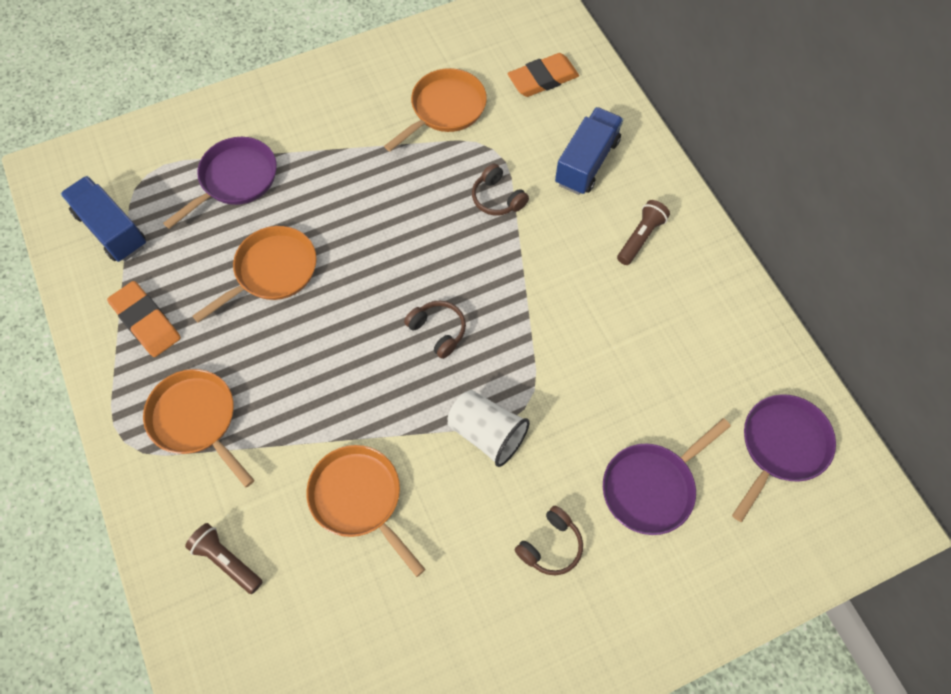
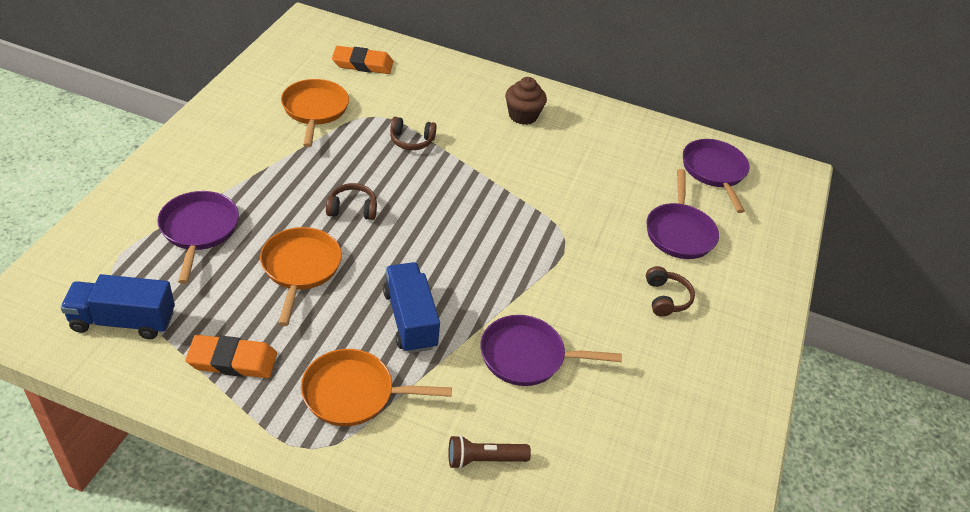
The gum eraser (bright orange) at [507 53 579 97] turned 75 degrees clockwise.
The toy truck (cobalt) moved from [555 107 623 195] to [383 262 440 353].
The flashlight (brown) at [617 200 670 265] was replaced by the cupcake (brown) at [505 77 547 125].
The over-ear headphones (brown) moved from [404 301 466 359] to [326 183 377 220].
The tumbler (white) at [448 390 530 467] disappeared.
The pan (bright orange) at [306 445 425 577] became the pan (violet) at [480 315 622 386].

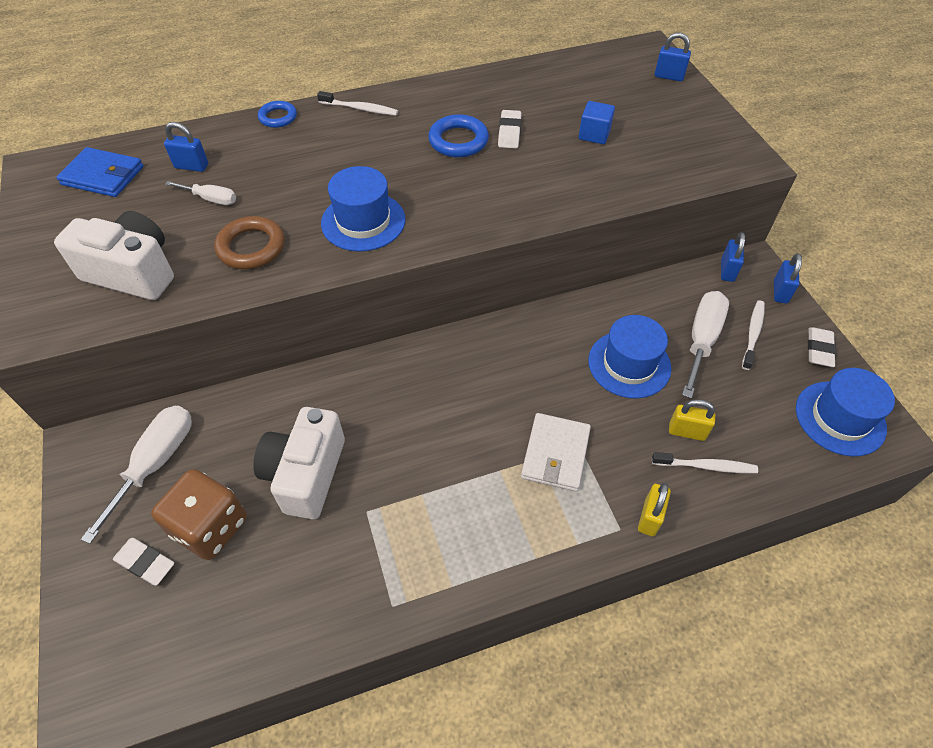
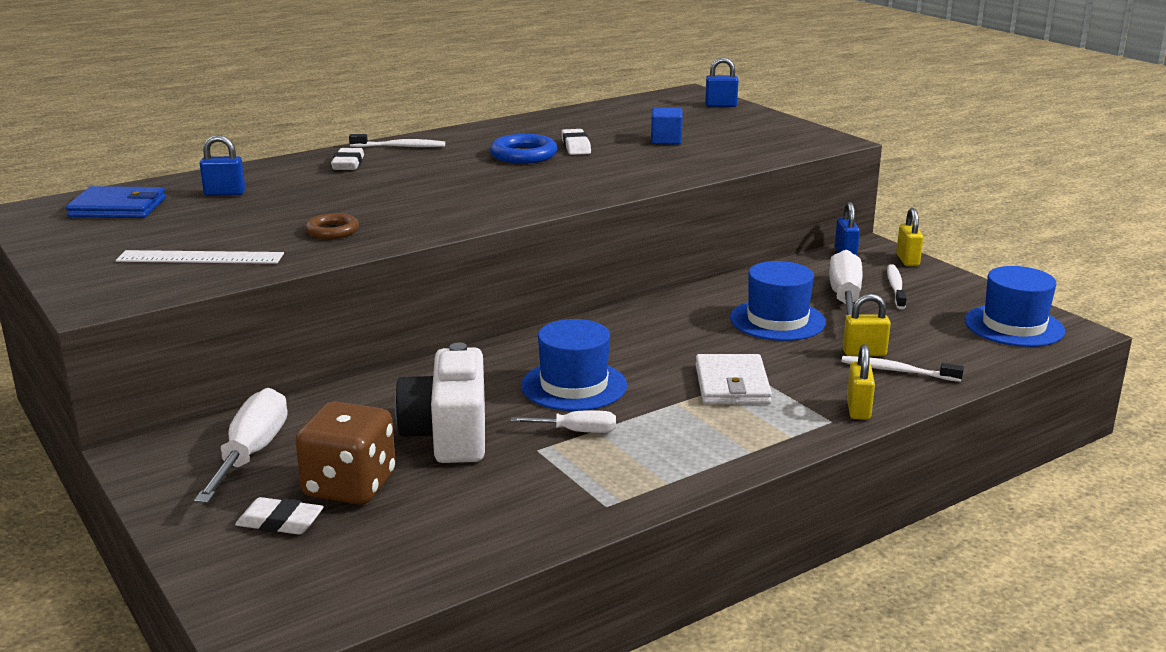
The hoop (cobalt) at [258 101 297 128] disappeared.
The tall hat (cobalt) moved from [321 166 405 251] to [521 319 627 411].
The flat screwdriver (white) moved from [165 181 236 205] to [511 410 616 433].
The camera (white) at [54 211 174 300] was replaced by the straightedge (white) at [116 250 284 264].
The hoop (brown) at [214 216 285 269] changed to 0.66 times the size.
The padlock (cobalt) at [774 253 802 304] became the padlock (bright yellow) at [896 208 923 266].
The gum eraser (white) moved from [808 327 836 367] to [331 148 364 170].
The toothbrush (white) at [652 452 758 473] turned 150 degrees counterclockwise.

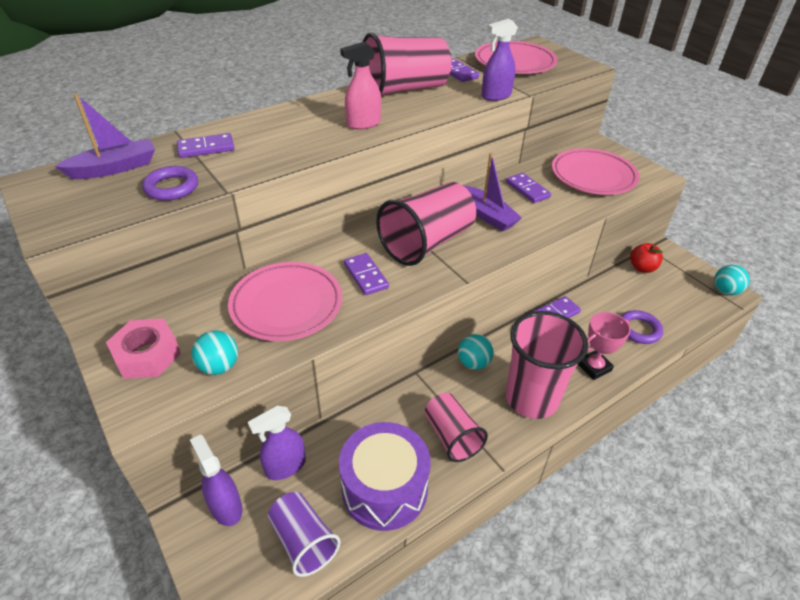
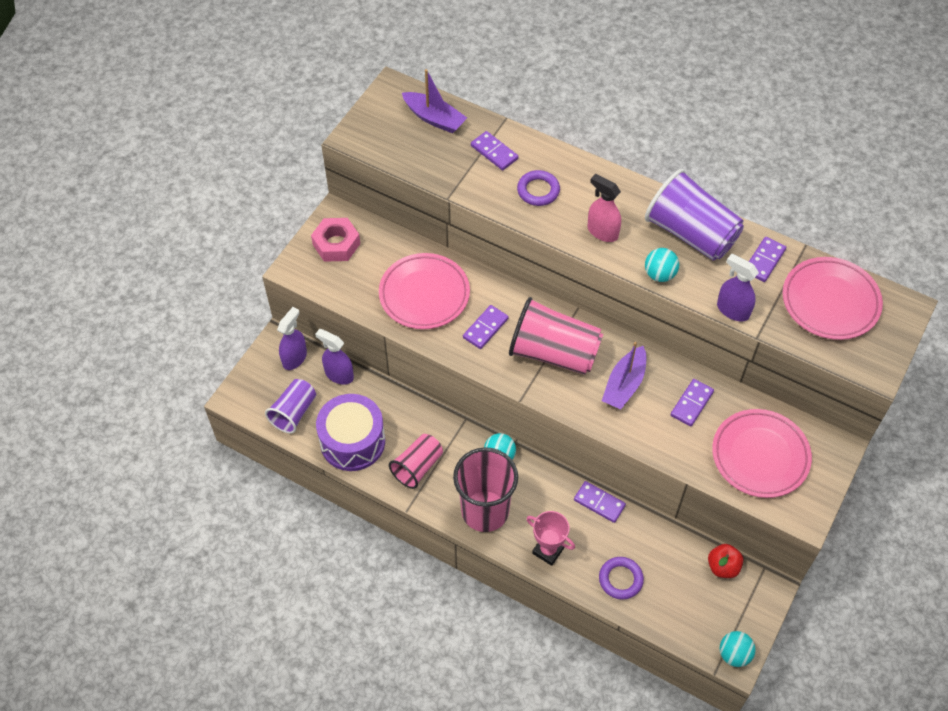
The tumbler (rose-pink) at [363 33 452 95] became the tumbler (violet) at [645 169 744 261].
The hoop (violet) moved from [142 166 198 201] to [517 170 560 206].
The ball (aqua) moved from [191 330 238 375] to [645 248 679 282].

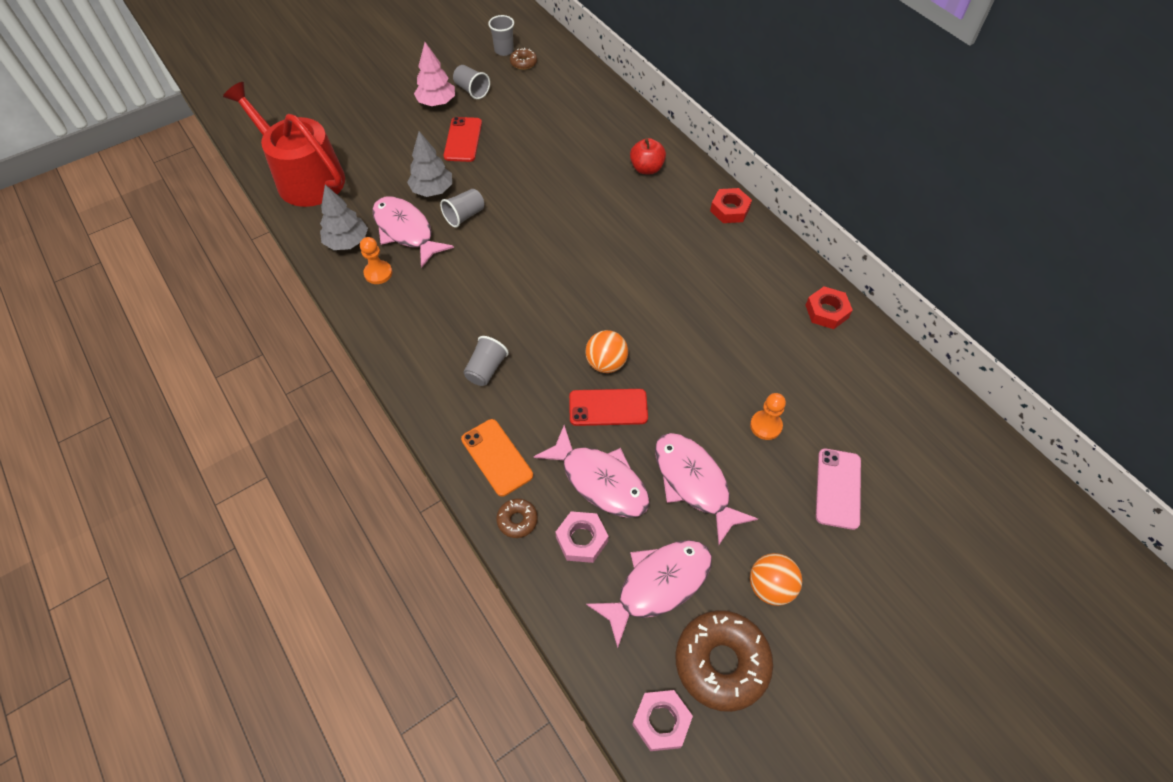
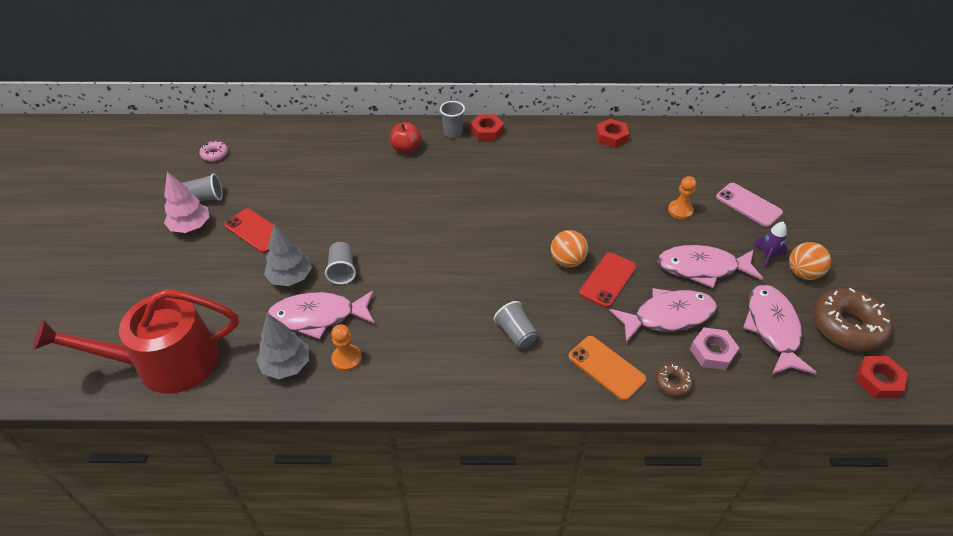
The tumbler (grey) moved from [488 15 514 56] to [440 101 465 138].
The donut (brown) at [510 48 537 70] became the donut (rose-pink) at [199 141 228 162].
The smartphone (bright orange) at [461 419 533 497] turned 45 degrees clockwise.
The hex nut (rose-pink) at [632 690 693 751] became the hex nut (red) at [855 356 908 398].
The rocket (violet) at [753 222 788 268] appeared.

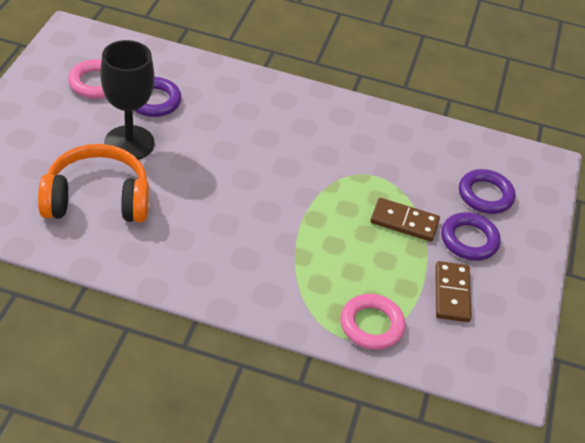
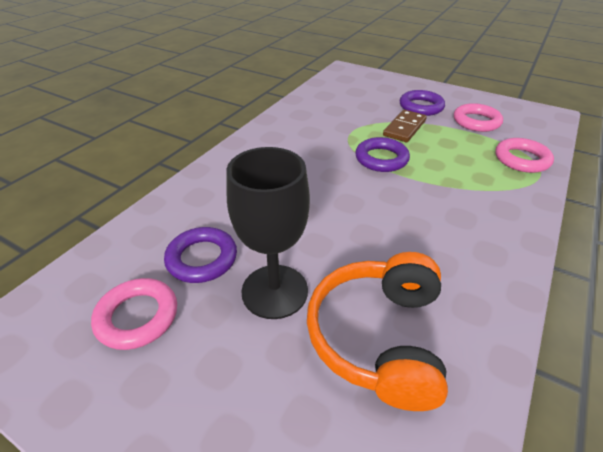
The hoop (violet) moved from [459 169 515 214] to [355 137 410 172].
The domino tile (brown) at [435 261 472 322] was replaced by the hoop (rose-pink) at [454 103 503 132].

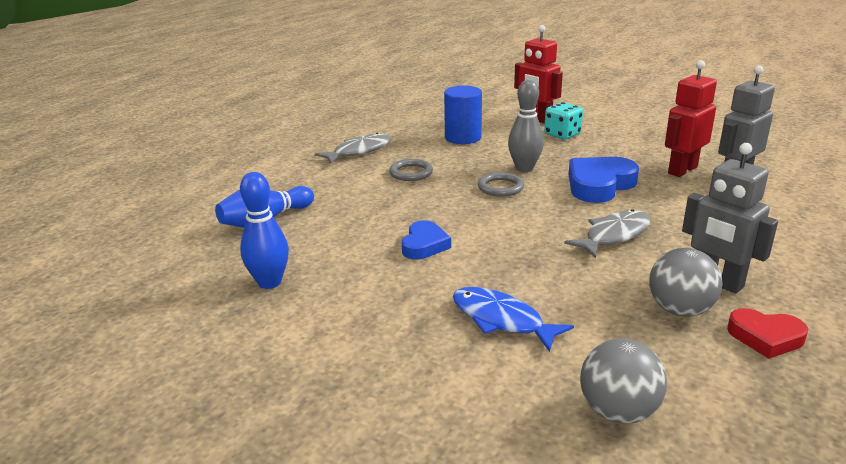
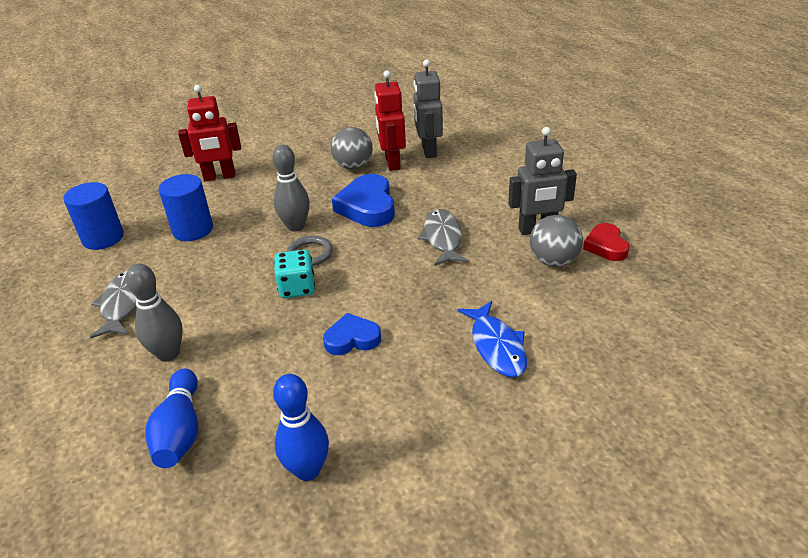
The dice (aqua) moved from [544 102 583 139] to [274 250 315 298].
The hoop (grey) at [389 159 433 181] disappeared.
The heart shape (cobalt) at [402 220 451 259] turned 60 degrees counterclockwise.
The fish figure (cobalt) at [453 287 574 352] turned 90 degrees counterclockwise.
The heart shape (red) at [727 308 808 359] turned 120 degrees clockwise.
The ball (grey) moved from [580 338 667 424] to [331 127 373 169].
The solid cylinder (cobalt) at [63 182 124 250] appeared.
The skittle (grey) at [126 264 183 362] appeared.

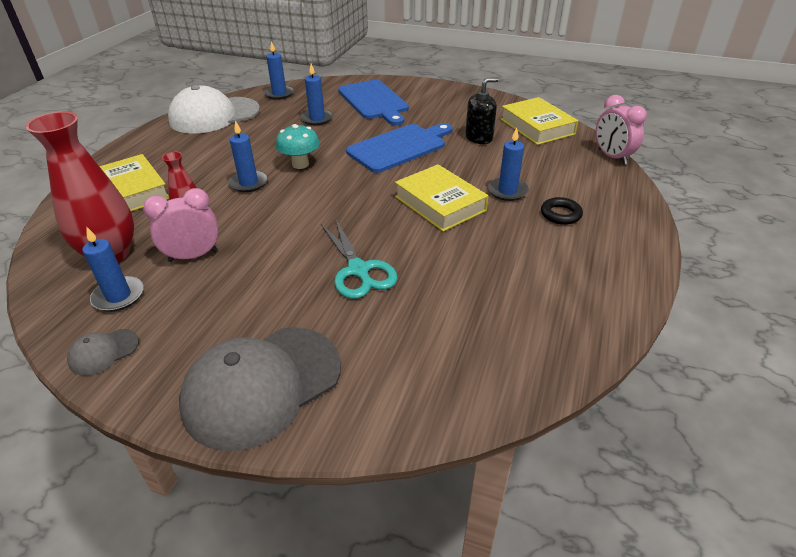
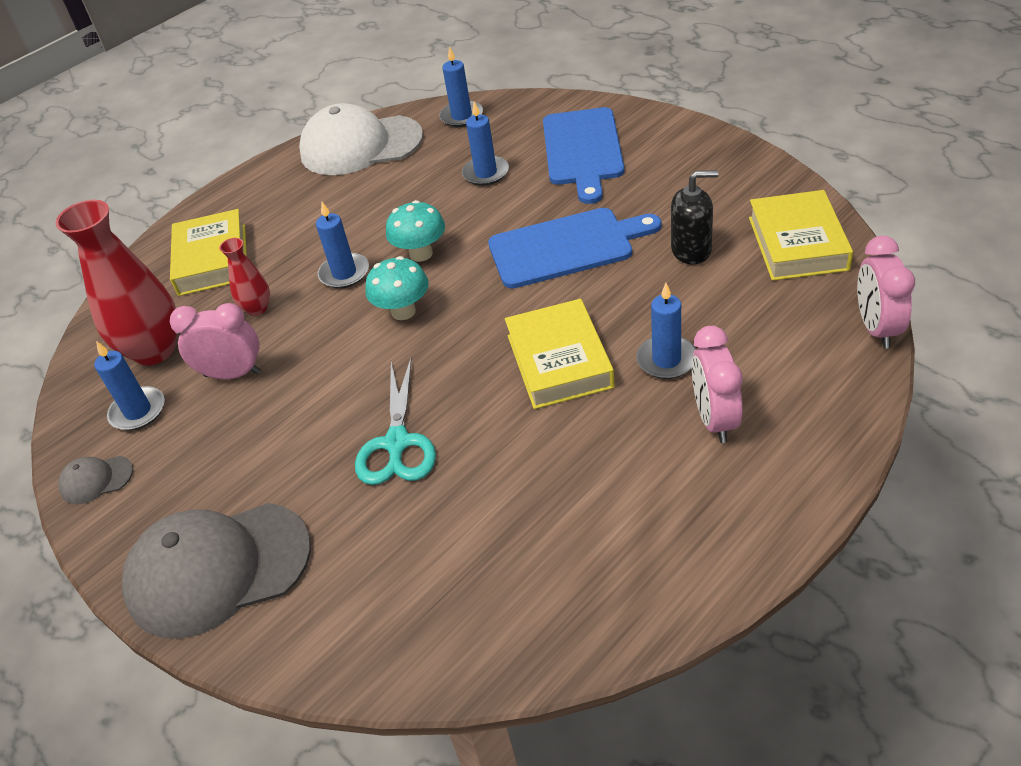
The hoop (black) at [541 197 583 225] was replaced by the alarm clock (rose-pink) at [692 326 743 443].
The mushroom (aqua) at [365 256 429 320] appeared.

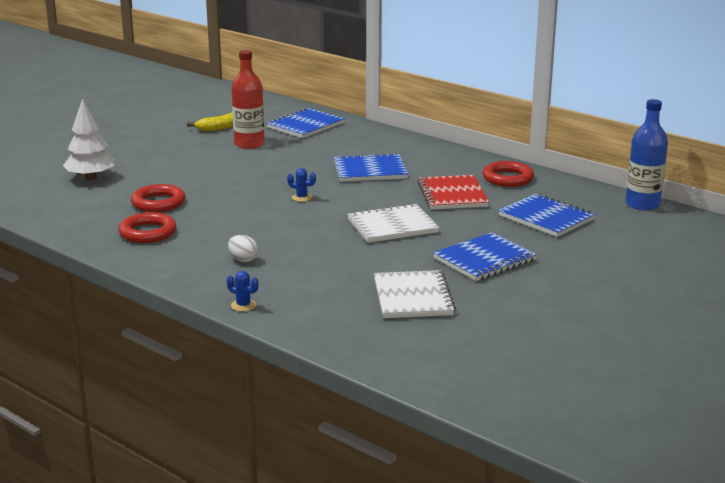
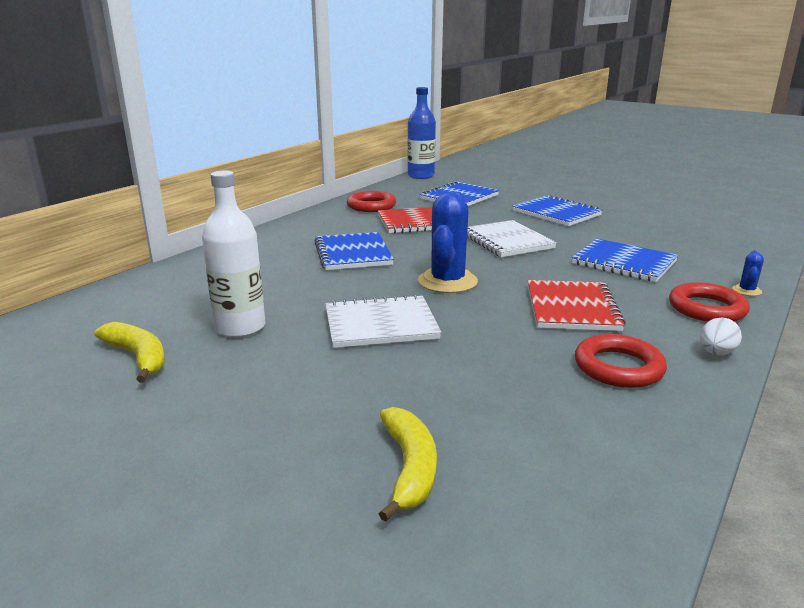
The drink bottle (red) at [231 50 265 149] became the drink bottle (white) at [202 171 265 338].
The fir tree (white) at [63 98 115 180] was replaced by the banana (bright yellow) at [379 407 437 522].
The notepad (cobalt) moved from [267 108 345 138] to [572 239 678 282].
The saguaro cactus (cobalt) at [287 168 316 202] changed to 2.29 times the size.
The hoop (red) moved from [131 184 185 212] to [669 282 750 322].
The egg shape (white) moved from [228 235 259 262] to [700 318 742 355].
The notepad (white) moved from [374 270 456 318] to [325 294 441 348].
The notepad (red) at [528 280 626 331] appeared.

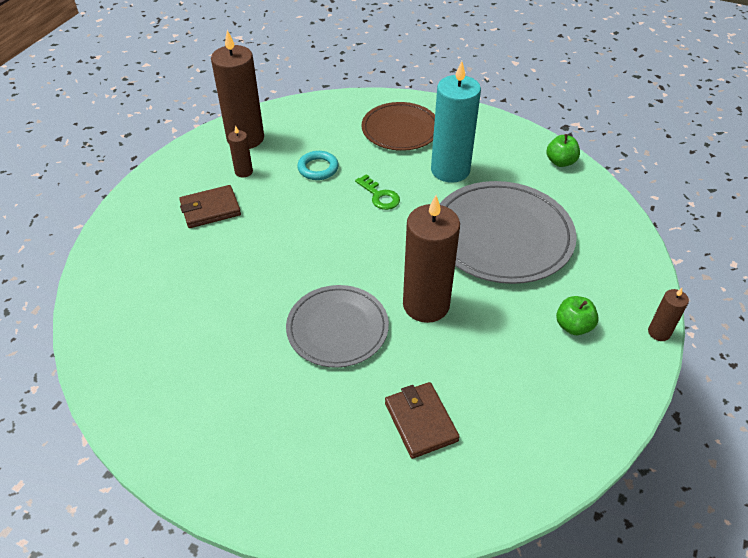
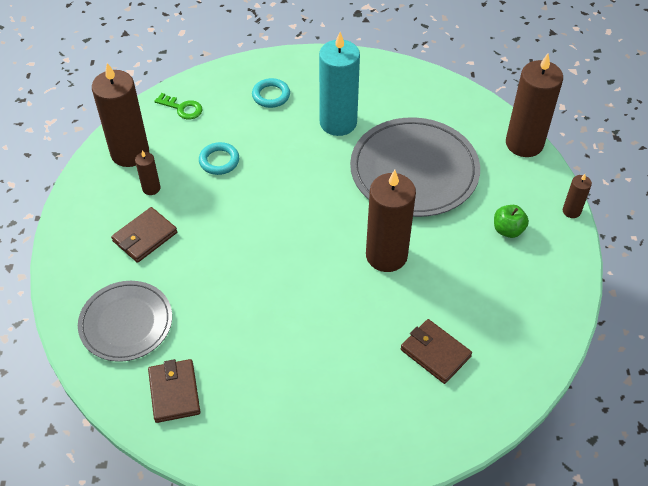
The plate (brown) at [362 102 435 151] was replaced by the hoop (aqua) at [252 78 290 108].
The toy apple (leaf-green) at [547 134 580 167] disappeared.
The key (leaf-green) moved from [355 174 400 210] to [154 93 203 119].
The plate (grey) moved from [286 285 389 368] to [78 281 172 362].
The wax candle (brown) at [506 54 563 157] appeared.
The wallet (brown) at [148 359 200 423] appeared.

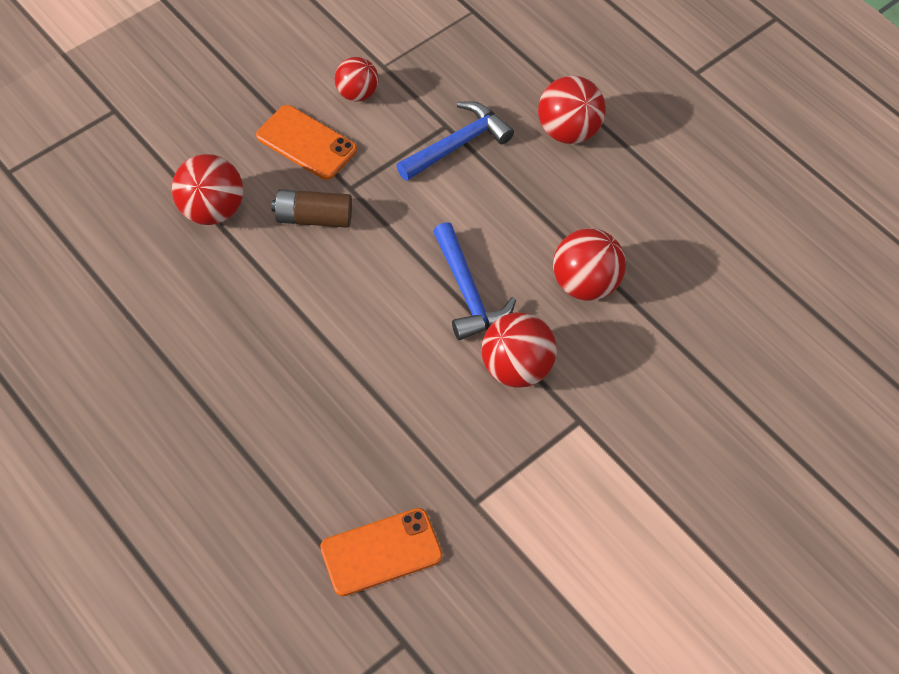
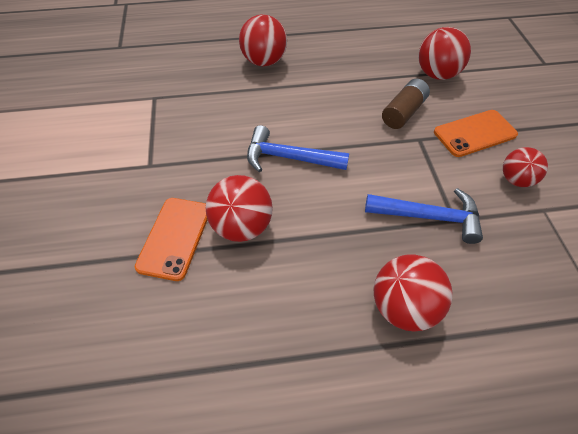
The claw hammer (cobalt) at [396 101 514 181] turned 75 degrees counterclockwise.
The ball (red) moved from [481 312 557 388] to [239 14 287 66].
The smartphone (bright orange) moved from [320 508 443 596] to [135 198 208 281].

